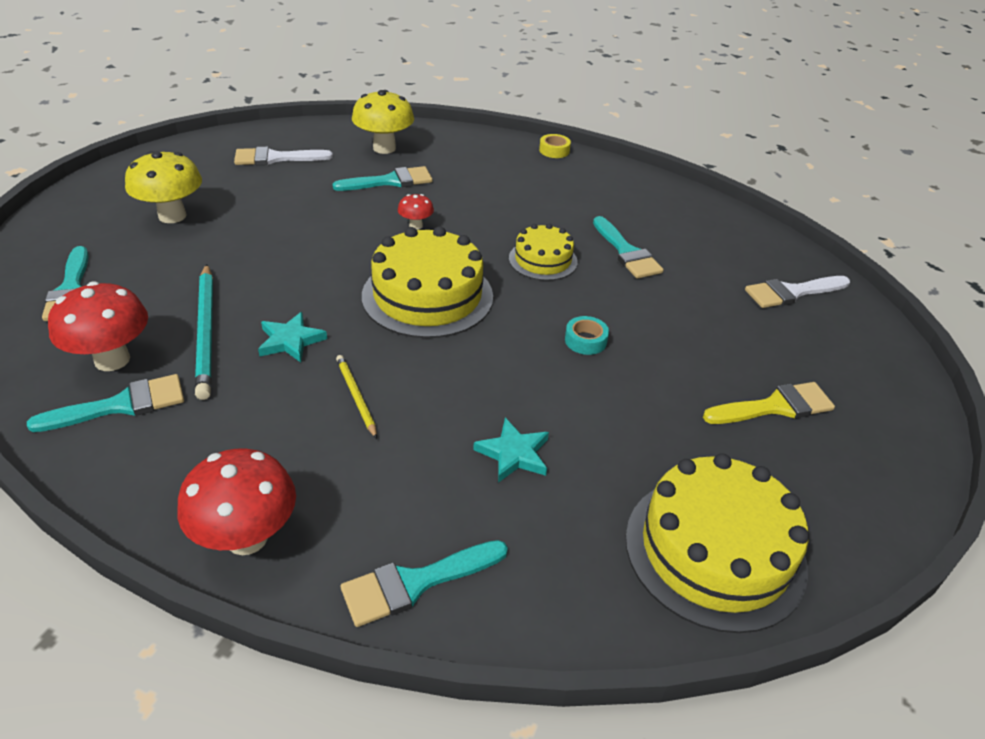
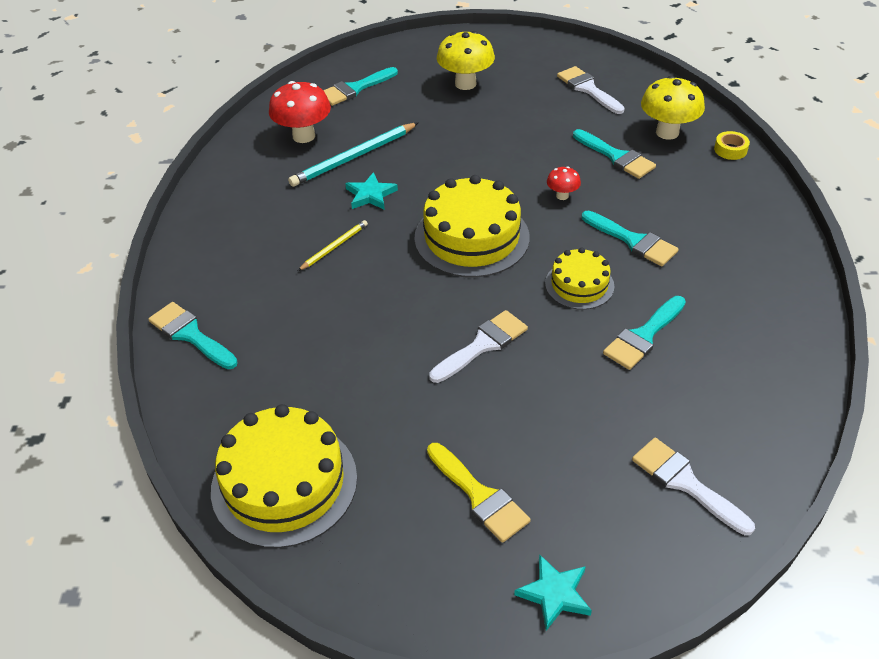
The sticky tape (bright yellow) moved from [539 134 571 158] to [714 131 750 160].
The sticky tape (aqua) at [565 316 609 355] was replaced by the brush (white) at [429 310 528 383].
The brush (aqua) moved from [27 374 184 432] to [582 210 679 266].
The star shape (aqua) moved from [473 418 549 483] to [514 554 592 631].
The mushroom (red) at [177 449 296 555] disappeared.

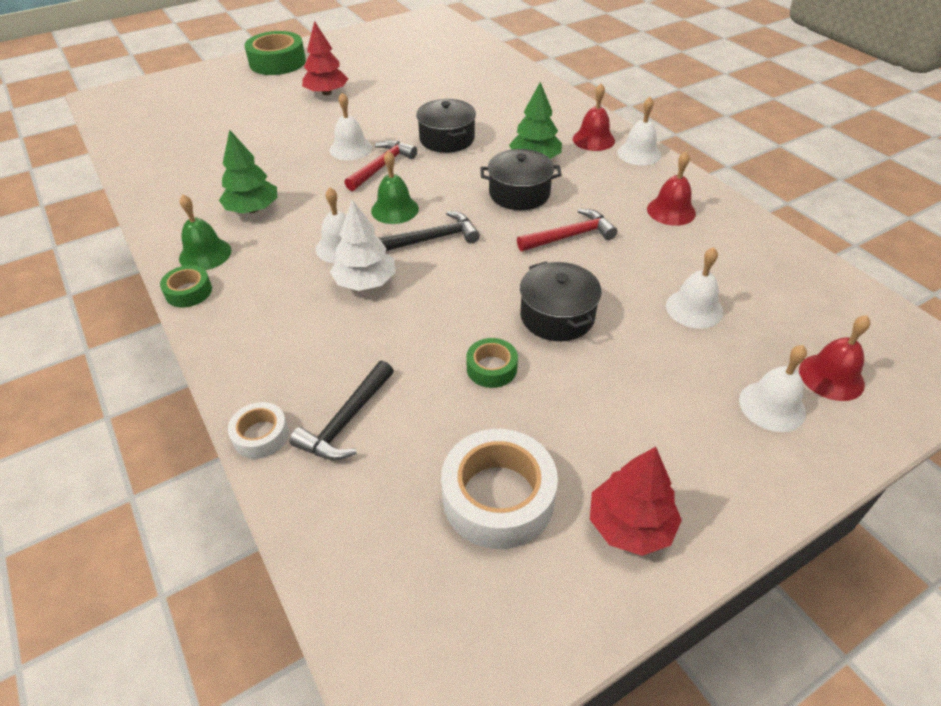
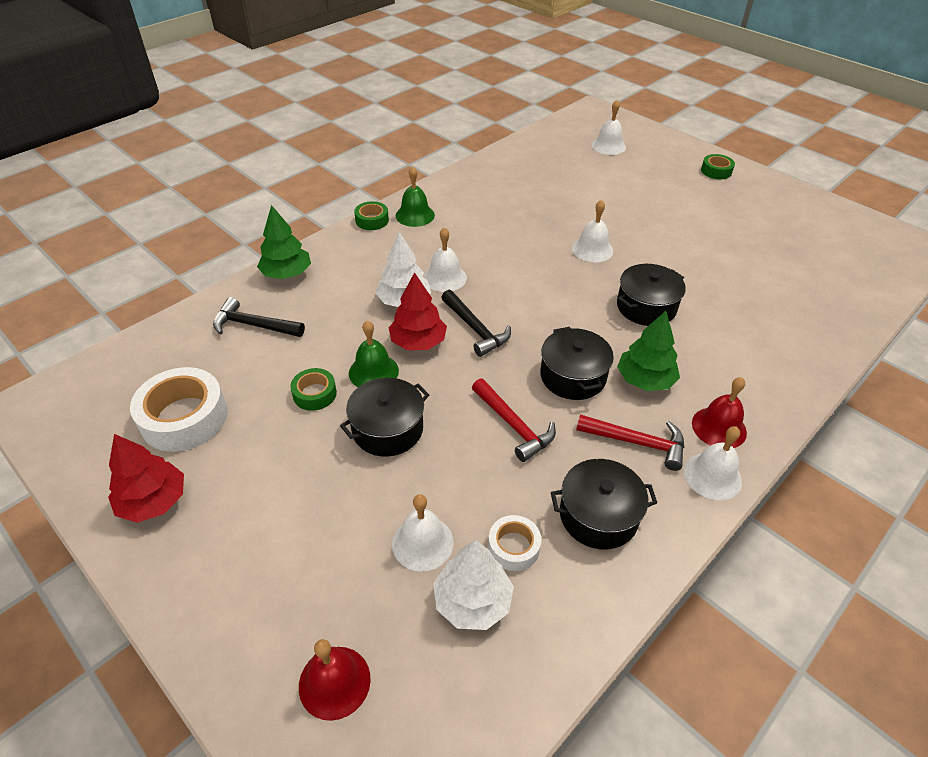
The fir tree (red) moved from [302 21 348 95] to [389 272 447 350].
The sticky tape (leaf-green) at [244 31 306 75] changed to 0.53 times the size.
The fir tree (leaf-green) moved from [219 130 278 213] to [257 205 311 279].
The claw hammer (red) moved from [344 140 417 191] to [576 414 684 471].
The hand bell (leaf-green) moved from [371 150 419 224] to [349 320 399 387].
The hand bell (red) at [647 152 696 226] was replaced by the stockpot (black) at [551 459 657 550].
The hand bell (white) moved from [739 345 807 432] to [592 100 626 155].
The sticky tape (white) moved from [228 402 289 459] to [488 515 541 571].
The fir tree (white) at [433 540 514 630] appeared.

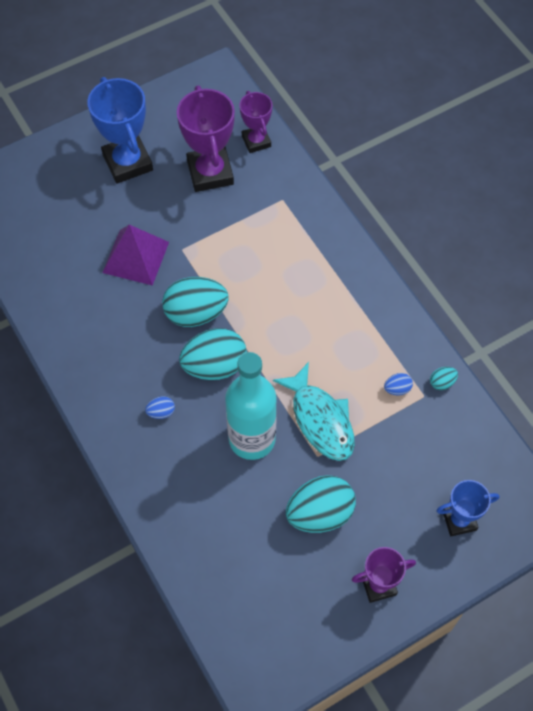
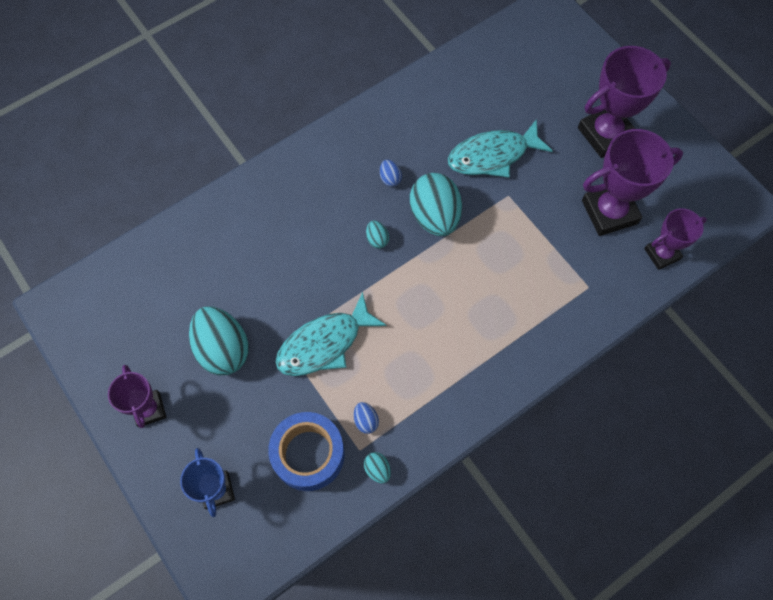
The award cup (cobalt) at [87 77 153 183] became the award cup (violet) at [578 46 671 158].
The solid pyramid (violet) at [102 225 169 286] was replaced by the fish figure (aqua) at [448 119 553 177].
The egg shape (aqua) at [179 328 247 380] changed to 0.43 times the size.
The drink bottle (aqua) at [225 352 277 460] disappeared.
The egg shape (cobalt) moved from [145 396 175 419] to [380 160 402 187].
The sticky tape (cobalt) at [268 412 345 491] appeared.

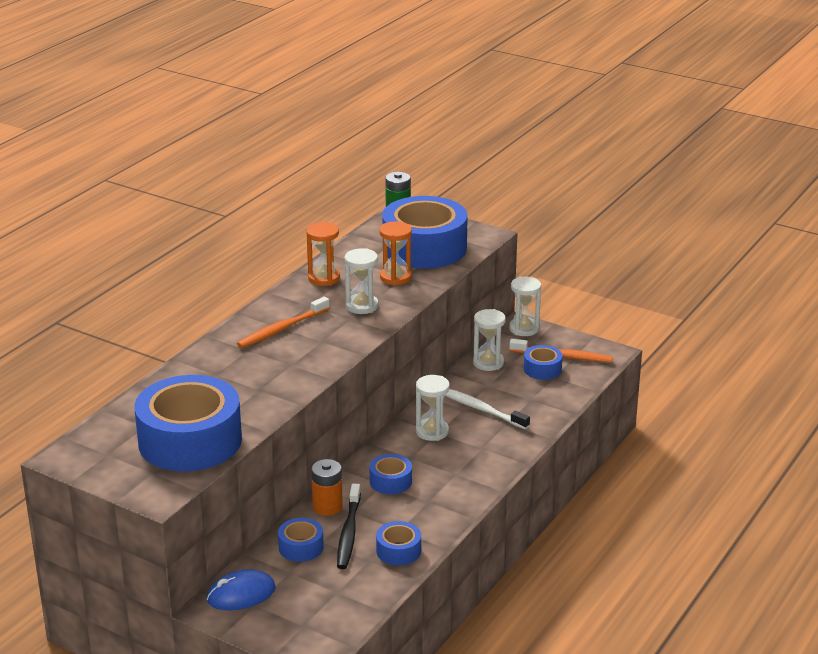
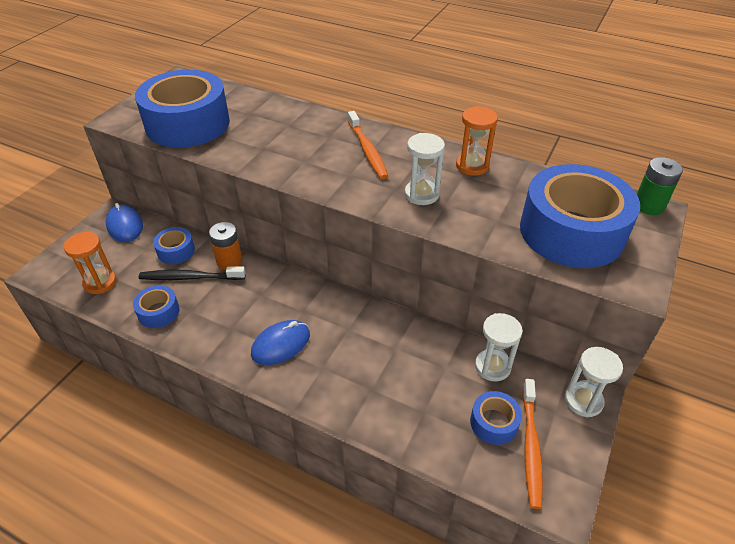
The hourglass (bright orange) moved from [379 221 412 285] to [64 232 116 294].
The toothbrush (bright orange) at [237 297 330 348] turned 150 degrees counterclockwise.
The hourglass (white) at [416 375 450 441] disappeared.
The toothbrush (white) at [445 389 530 429] disappeared.
The sticky tape (cobalt) at [370 454 412 495] disappeared.
The PC mouse (cobalt) at [251 320 310 365] appeared.

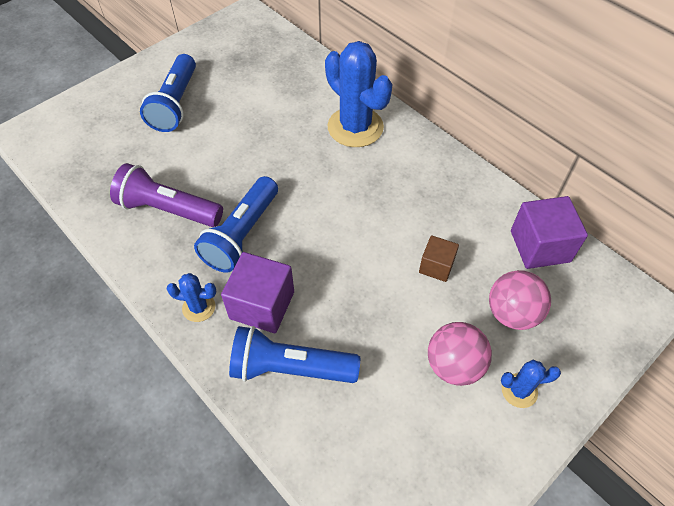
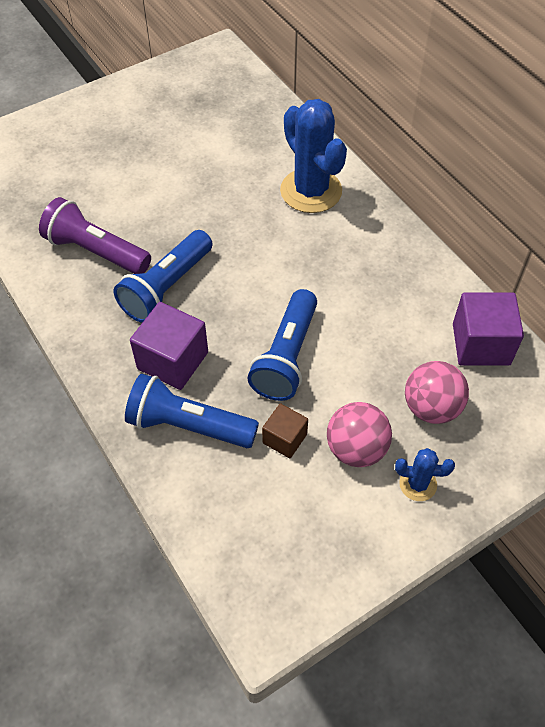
The flashlight (cobalt) moved from [140 54 196 132] to [247 289 317 401].
The solid cube (brown) moved from [419 235 459 282] to [262 403 308 458].
The saguaro cactus (cobalt) at [166 273 216 322] disappeared.

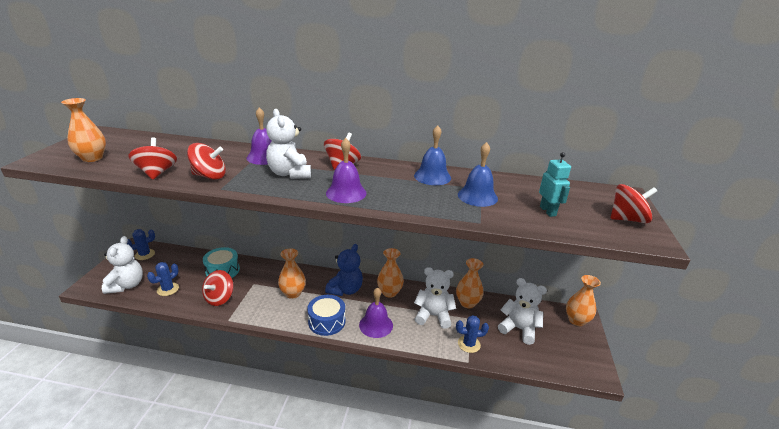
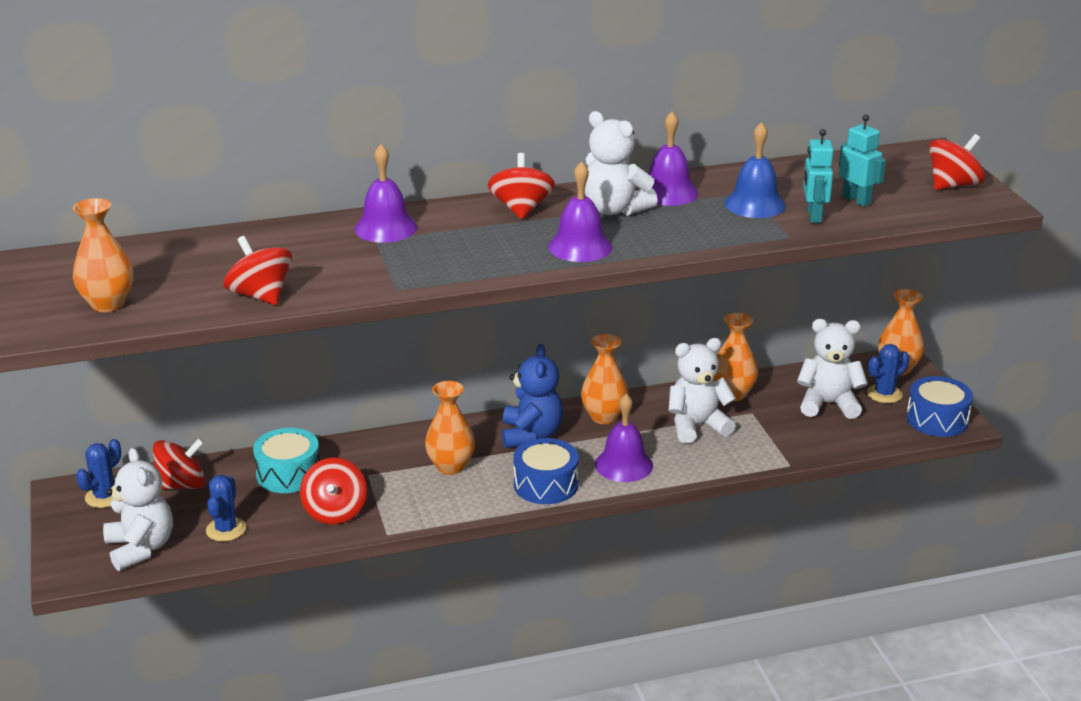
The teddy bear (white) moved from [266 109 311 179] to [584 111 658 216].
The hand bell (cobalt) at [414 125 451 185] became the hand bell (violet) at [639 111 698 206].
The toy top (red) moved from [187 143 226 180] to [153 438 205 490].
The saguaro cactus (cobalt) moved from [456 315 489 353] to [867 344 909 403].
The robot (aqua) at [803 129 834 223] appeared.
The toy drum (cobalt) at [906 376 973 437] appeared.

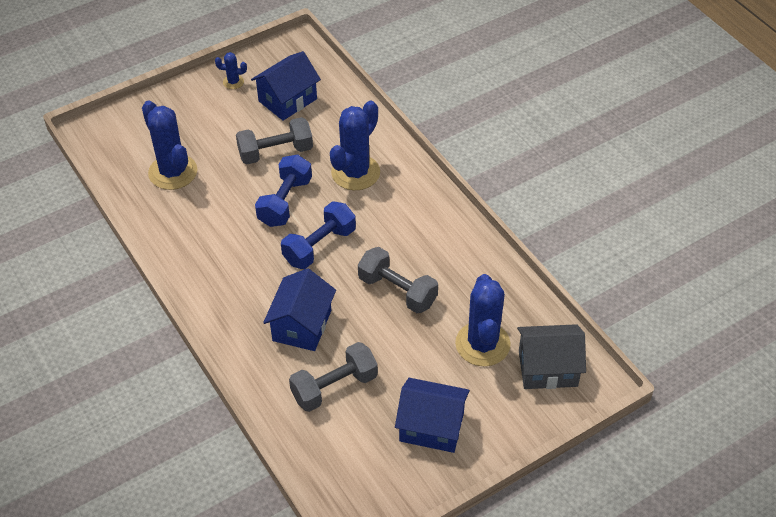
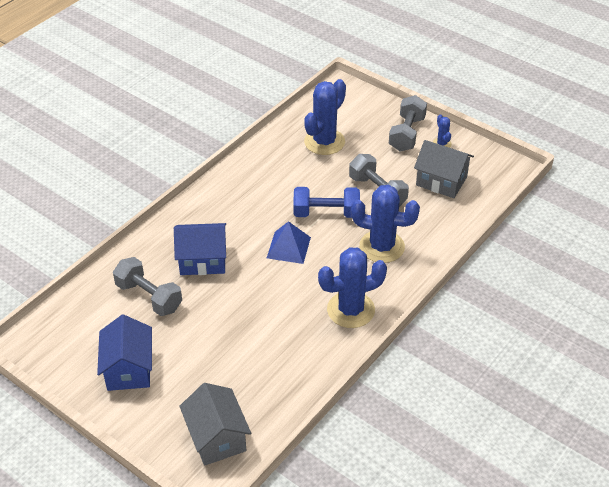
The cottage (cobalt) at [251 51 321 121] became the cottage (grey) at [414 140 474 198].
The free weight (cobalt) at [281 201 356 269] was replaced by the solid pyramid (cobalt) at [267 221 311 264].
The free weight (grey) moved from [358 247 438 313] to [389 95 427 152].
The saguaro cactus (cobalt) moved from [455 274 511 366] to [318 247 387 328].

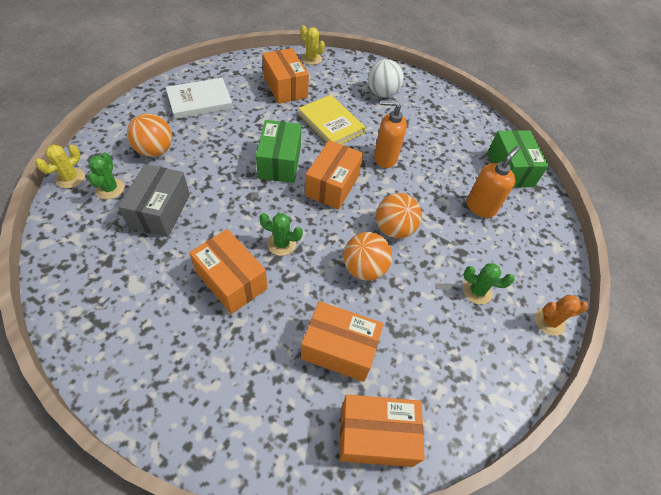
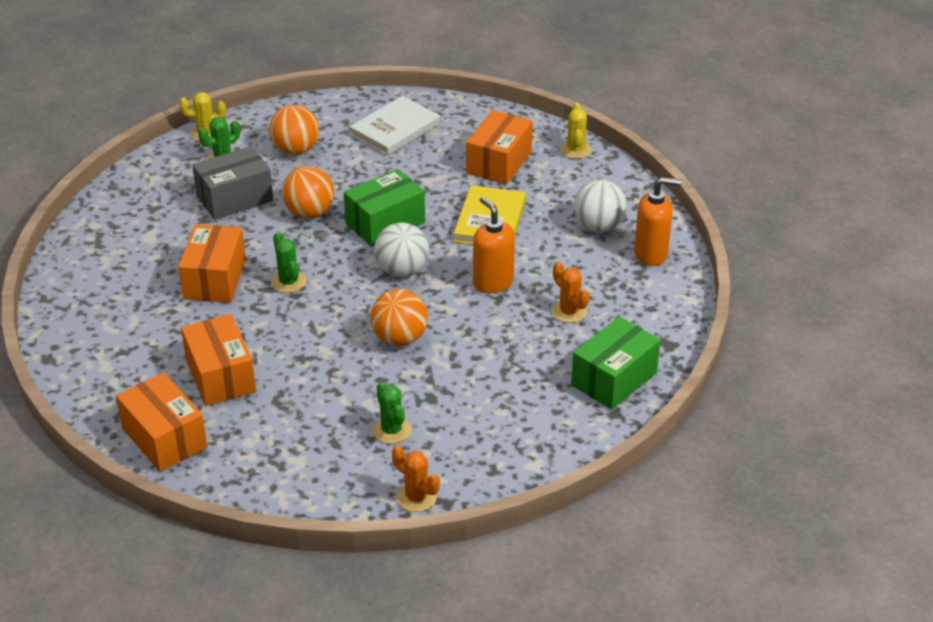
The hardcover (white) at [166 78 233 119] turned 75 degrees counterclockwise.
The package (bright orange) at [305 140 363 210] was replaced by the ball (white) at [374 222 429 277].
The pump bottle (bright orange) moved from [467 146 520 218] to [634 177 681 266].
The ball (bright orange) moved from [343 232 392 281] to [282 166 334 218].
The saguaro cactus (bright orange) at [552 262 589 323] appeared.

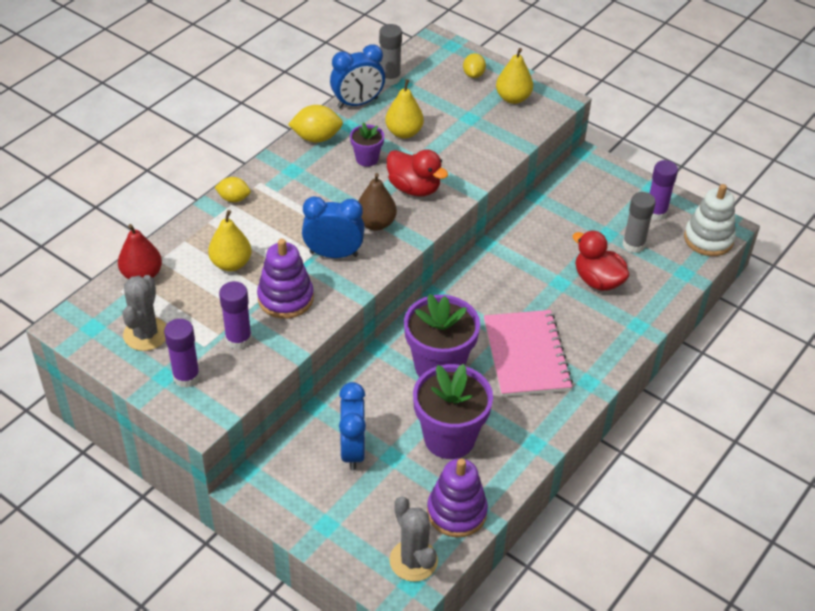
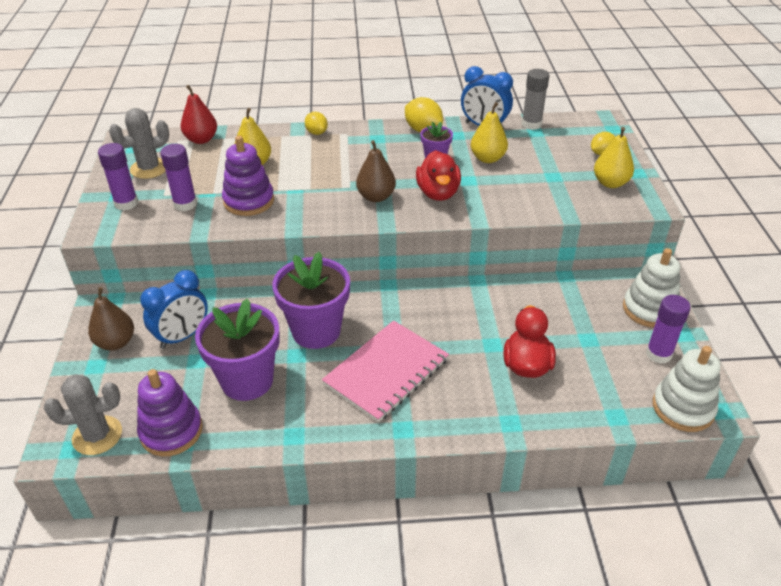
The glue (grey) at [623 192 656 253] disappeared.
The alarm clock (cobalt) at [302 196 365 258] disappeared.
The saguaro cactus (grey) at [390 496 438 582] turned 60 degrees clockwise.
The stacking toy (white) at [623 248 680 328] appeared.
The pear (brown) at [88 287 134 351] appeared.

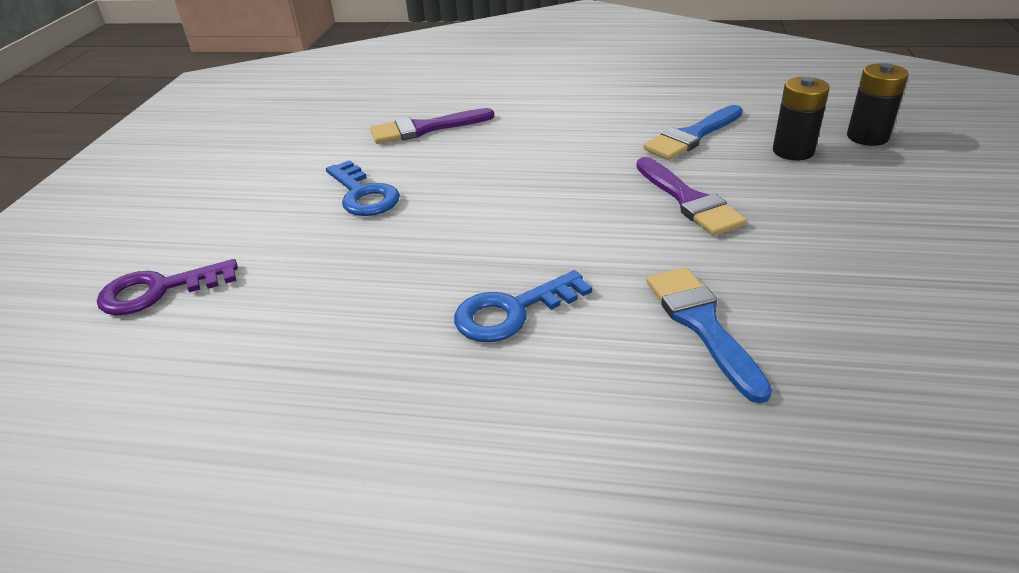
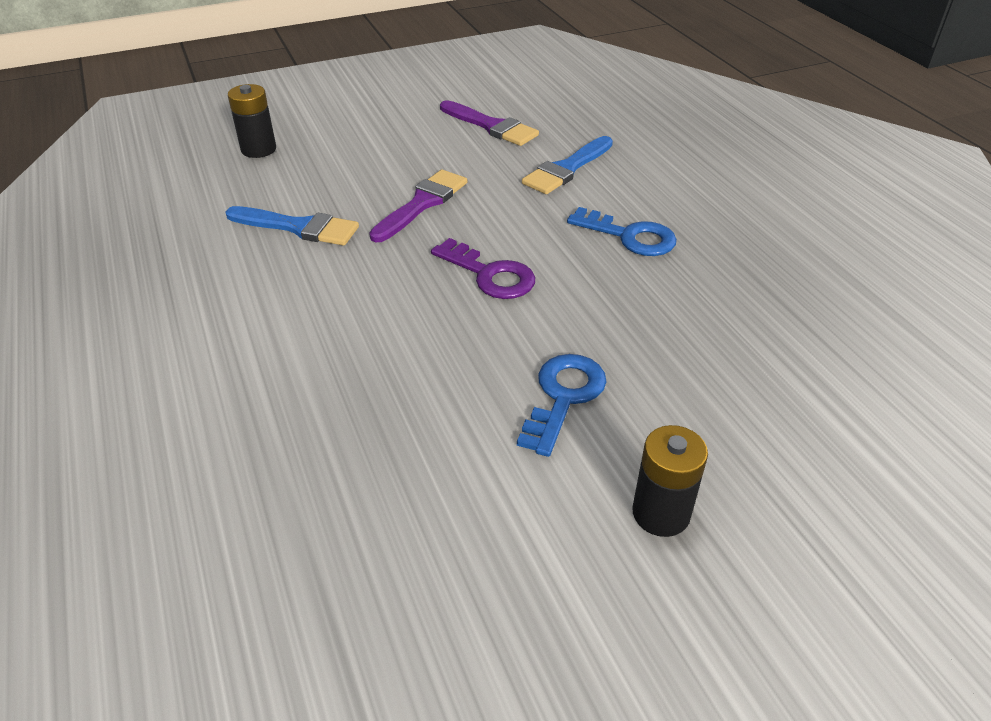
The AA battery (black) moved from [773 77 830 160] to [633 425 708 537].
The brush (violet) moved from [370 108 494 144] to [440 100 539 146].
The key (violet) moved from [97 259 238 315] to [431 238 535 299].

